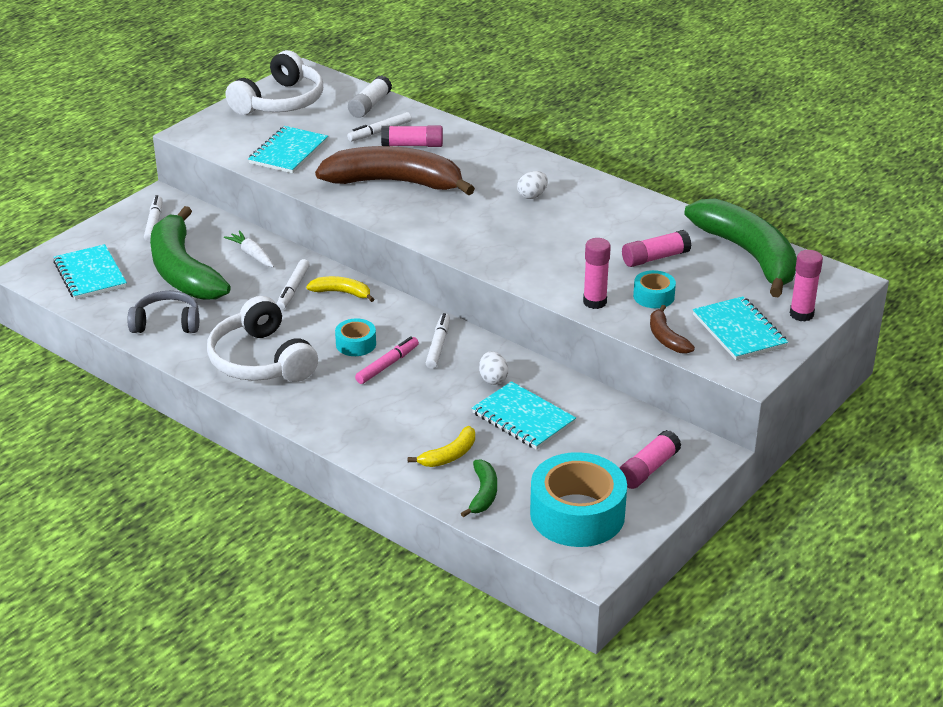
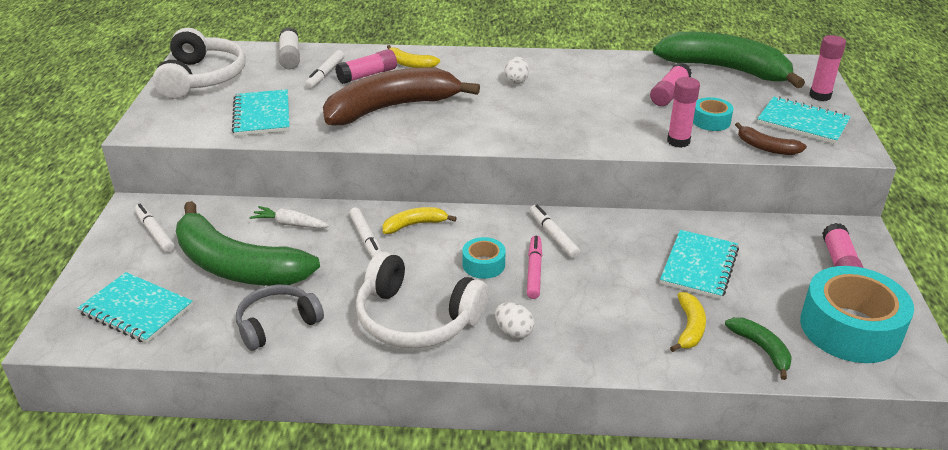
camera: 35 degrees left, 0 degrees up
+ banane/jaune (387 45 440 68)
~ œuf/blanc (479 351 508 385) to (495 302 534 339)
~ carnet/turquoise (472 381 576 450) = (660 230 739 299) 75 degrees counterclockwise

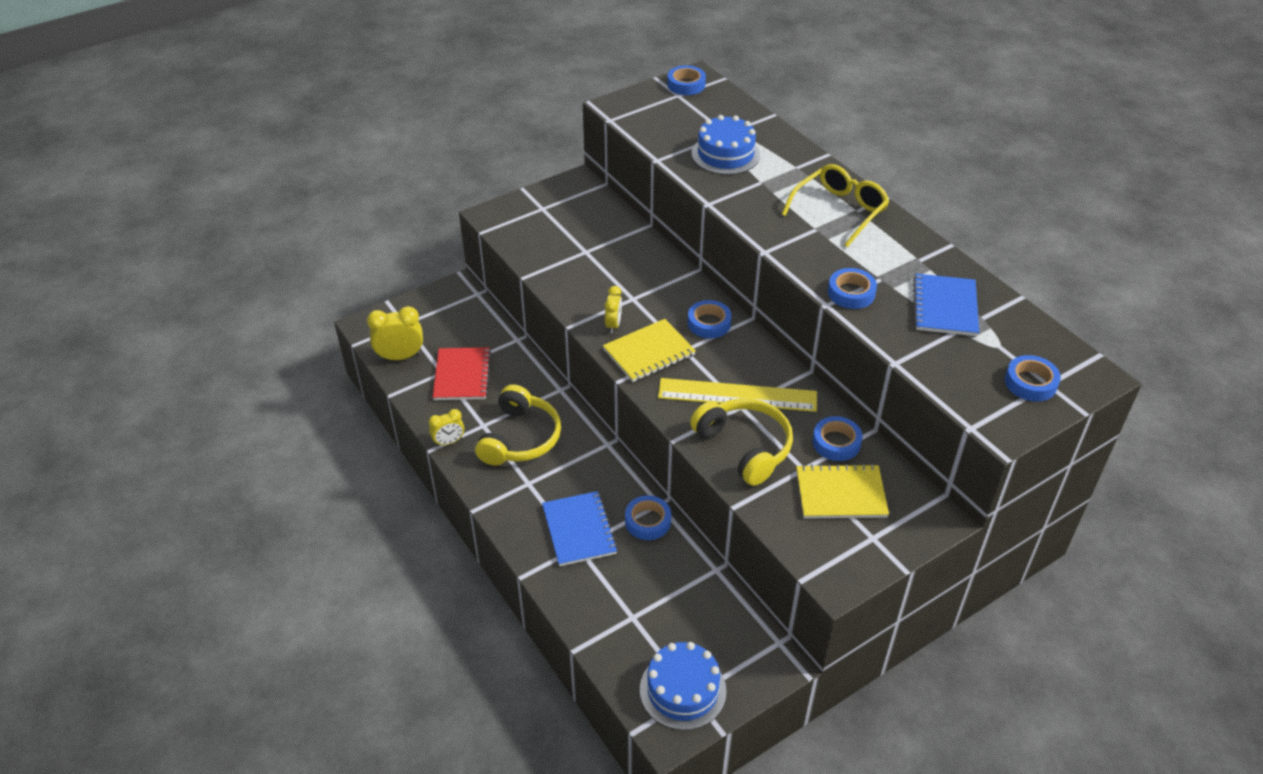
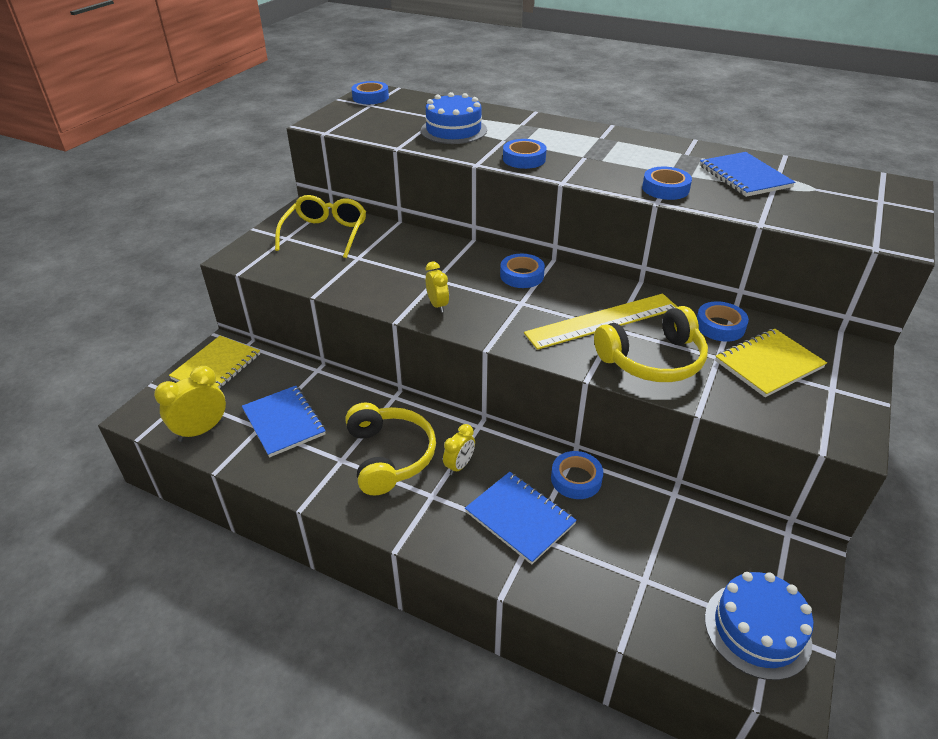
camera: 30 degrees left, 5 degrees down
~ carnet/jaune (603 319 696 382) to (169 335 260 389)
~ carnet/rouge (433 347 491 400) to carnet/bleu (242 386 326 457)
~ lunettes/jaune (782 164 889 247) to (275 195 366 258)
~ réveil/jaune (429 409 464 447) to (443 424 475 475)
~ ruban adhésif/bleu (1005 355 1061 402) to (503 139 547 169)
~ casque audio/jaune (690 398 793 486) = (594 306 708 382) 135 degrees clockwise

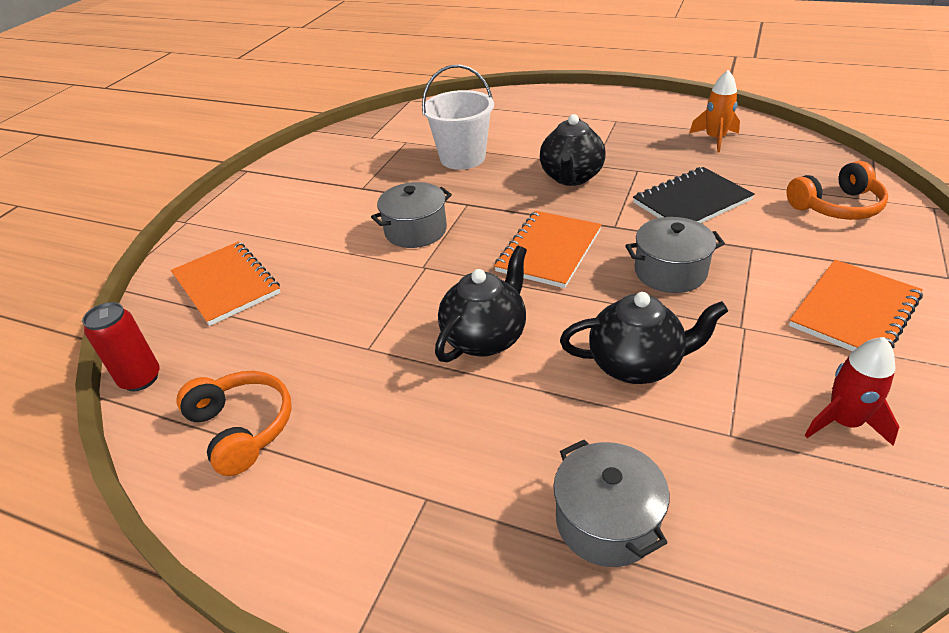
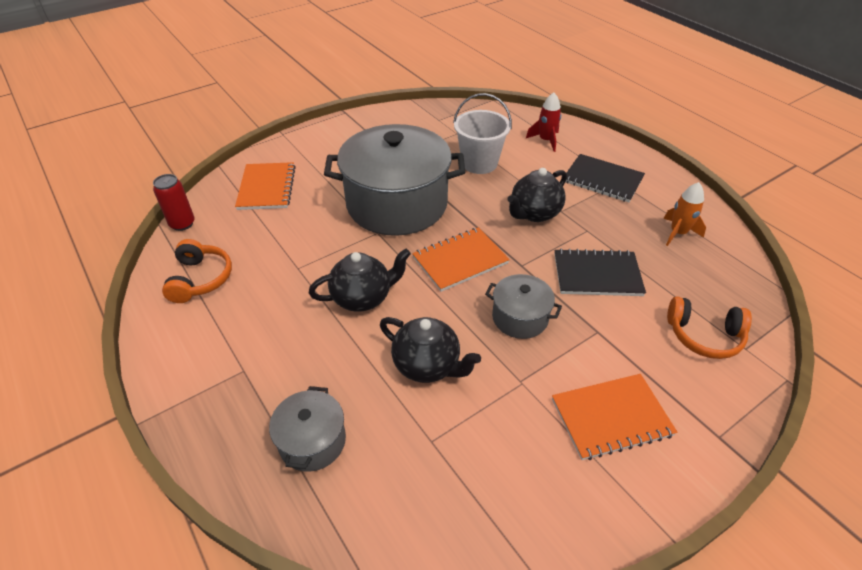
camera: 30 degrees right, 5 degrees up
~ marmite/gris (371 182 452 248) = (324 124 465 236) x2.18
~ fusée/rouge (805 337 899 446) to (526 93 561 152)
+ carnet/noir (566 154 645 202)

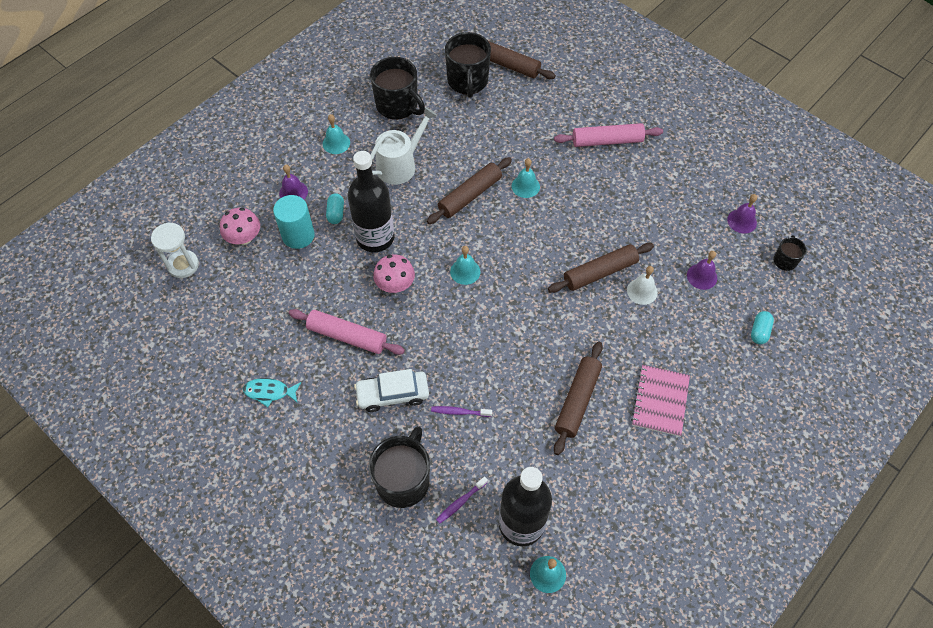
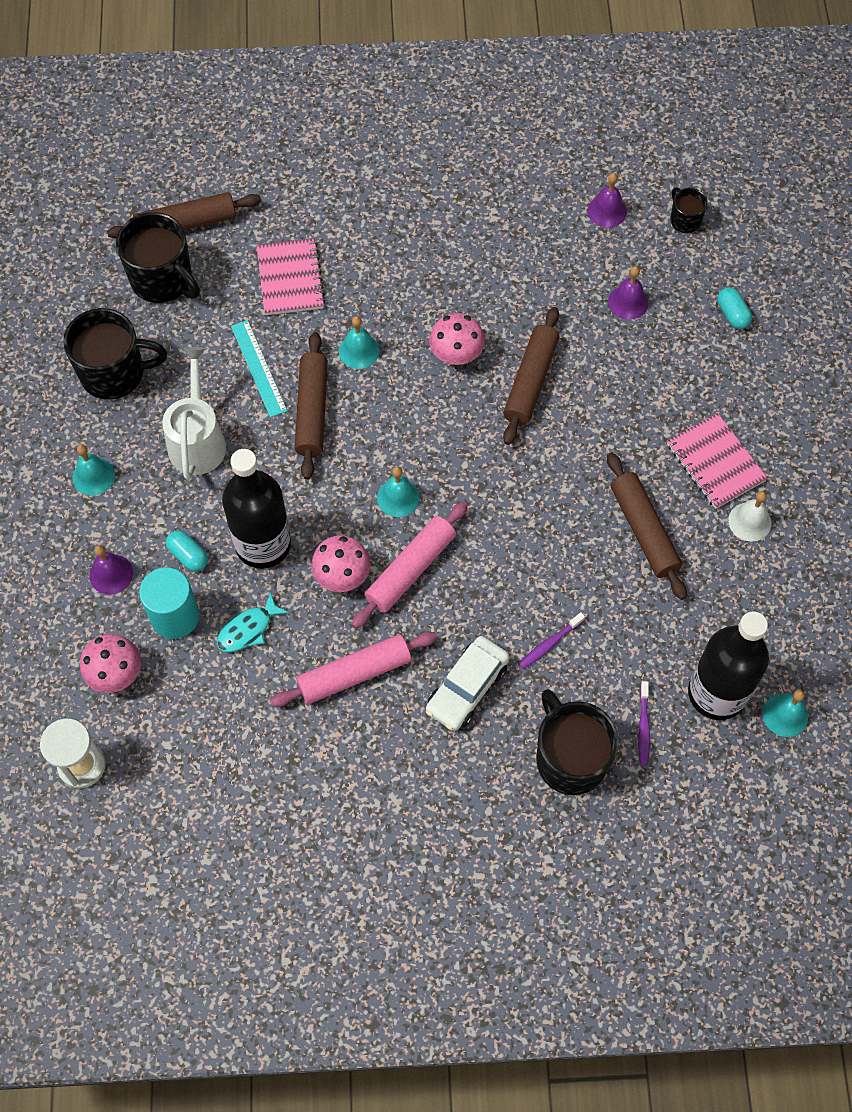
camera: 45 degrees left, 5 degrees up
~ poisson/turquoise (243 378 301 407) to (217 592 289 652)
+ règle/turquoise (231 320 287 418)
+ carnet/rose (256 238 325 315)
~ rouleau à pâtisserie/rose (554 123 663 147) to (352 502 468 628)
+ champignon/rose (429 313 485 365)
~ cloche/blanc (627 266 658 305) to (728 491 772 542)

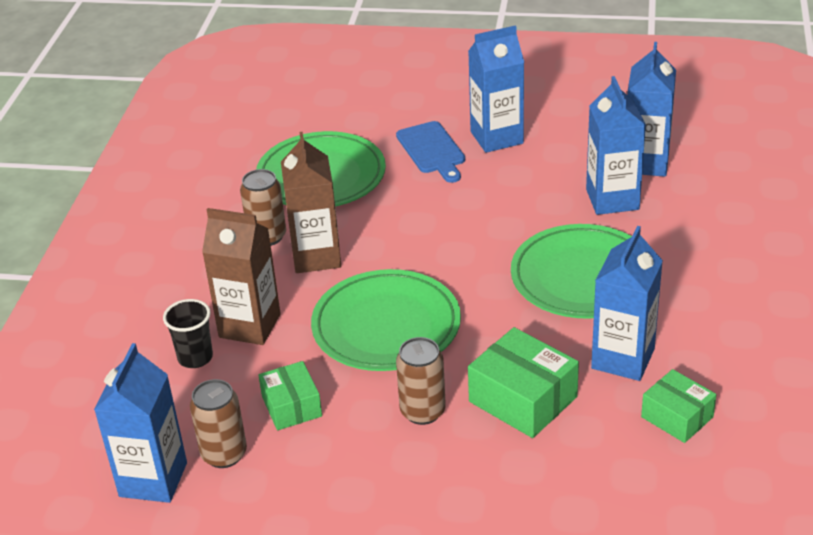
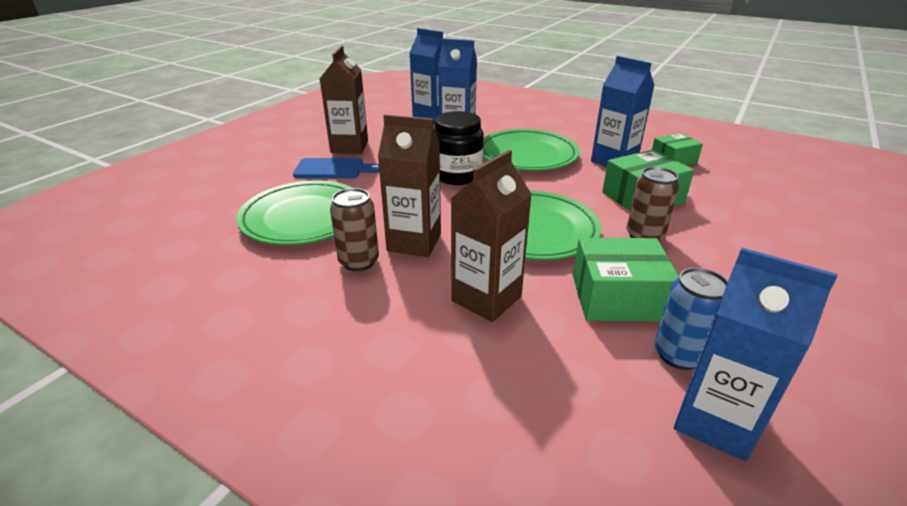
camera: 70 degrees left, 5 degrees down
~ brique de lait/bleu (468 25 524 153) to brique de lait/marron (320 46 368 154)
+ bocal/noir (434 111 484 185)
~ boîte/vert (258 361 322 430) = (573 238 679 322) x1.55
~ canette/marron (190 379 247 468) to canette/bleu (655 268 728 370)
- gobelet/noir (163 299 213 368)

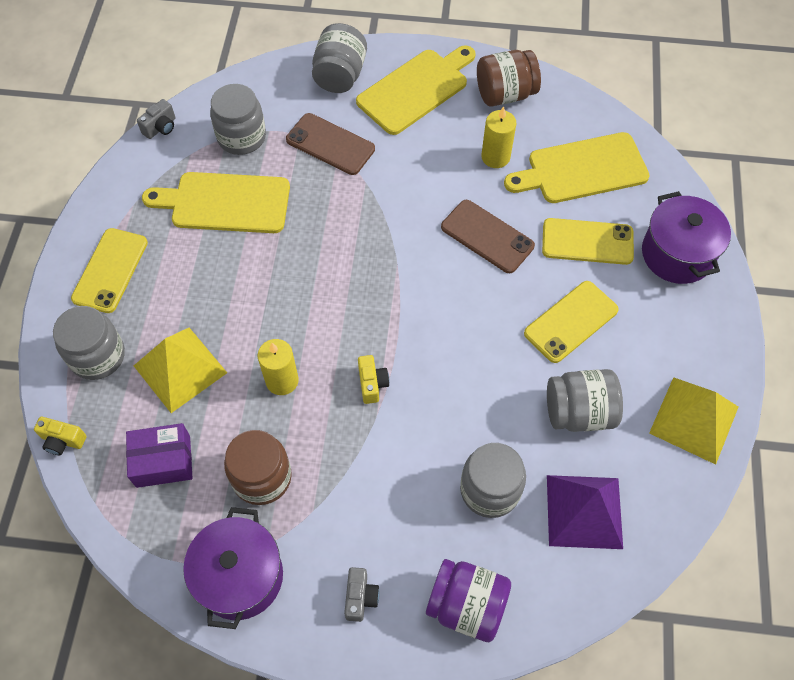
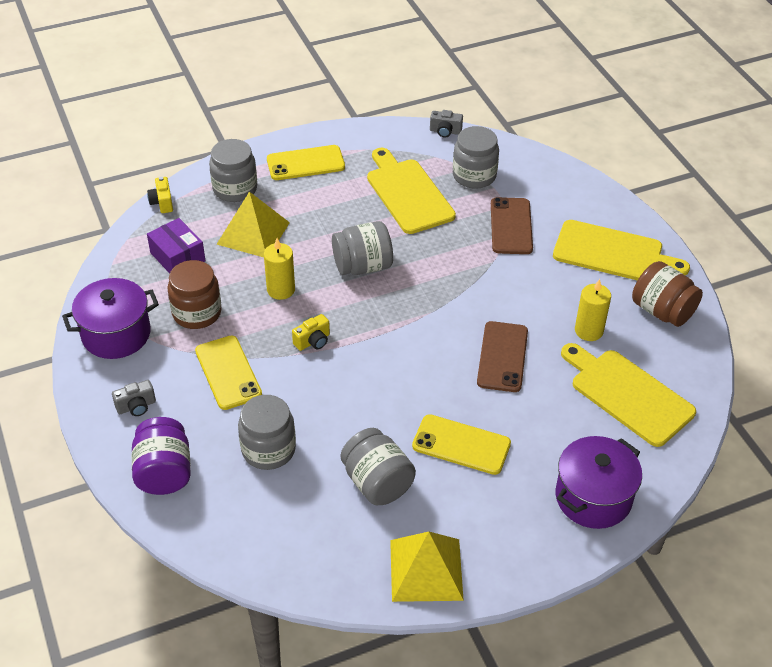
camera: 60 degrees right, 15 degrees down
~ téléphone/jaune (542 218 634 265) to (195 335 262 410)
~ bocal/gris (312 23 367 93) to (332 221 393 275)
- pyramide/violet (547 475 623 549)

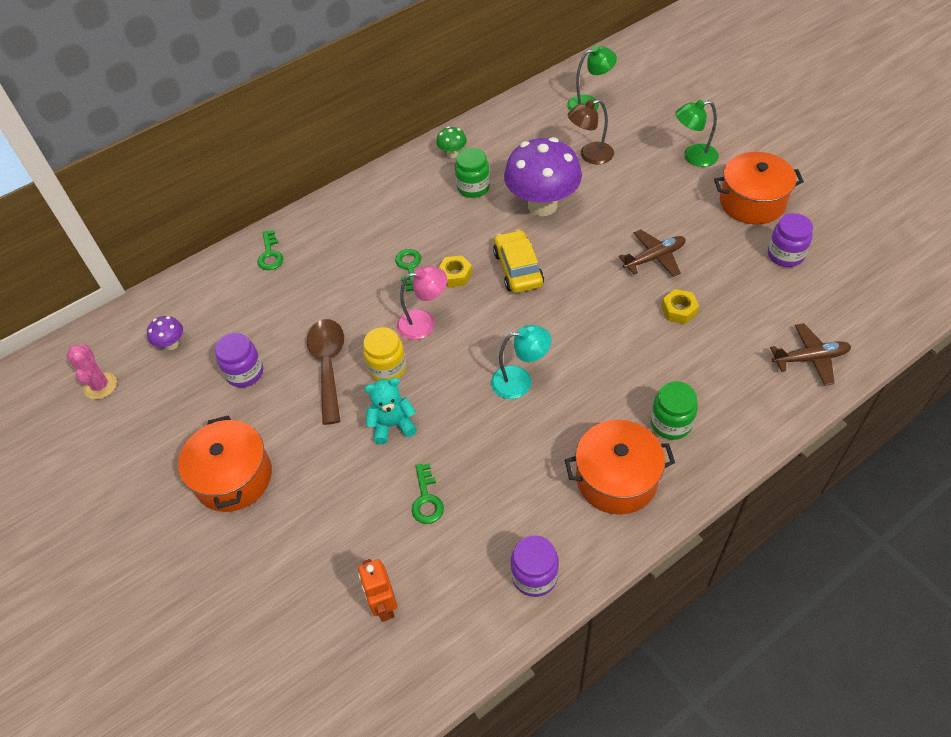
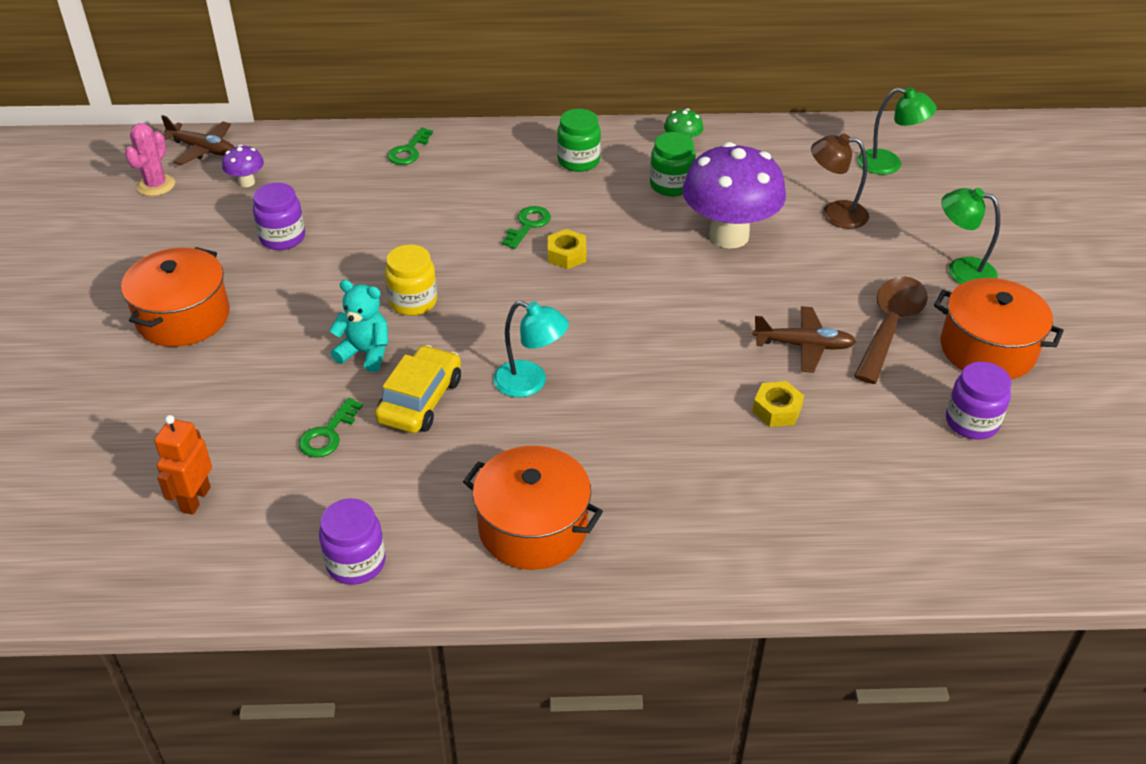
camera: 30 degrees right, 10 degrees down
~ avion/marron (770 323 851 386) to (161 115 234 165)
~ voiture/jaune (493 230 544 293) to (375 345 461 433)
~ bocal/vert (651 381 698 440) to (557 109 601 172)
~ cuillère/marron (307 319 344 425) to (854 276 928 384)
- lampe/rose (397 266 447 340)

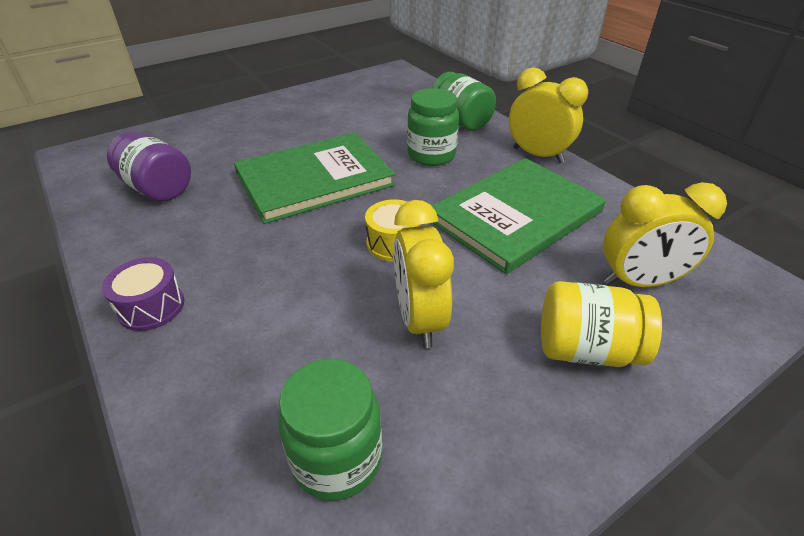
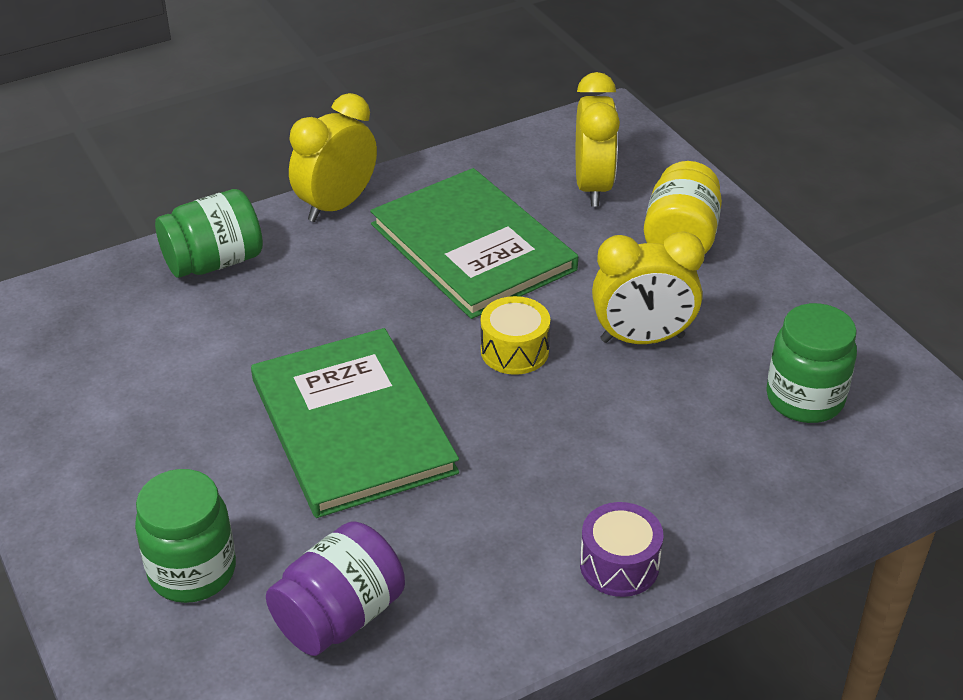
camera: 85 degrees left, 0 degrees up
~ bocal/vert (407 88 459 166) to (135 469 236 603)

